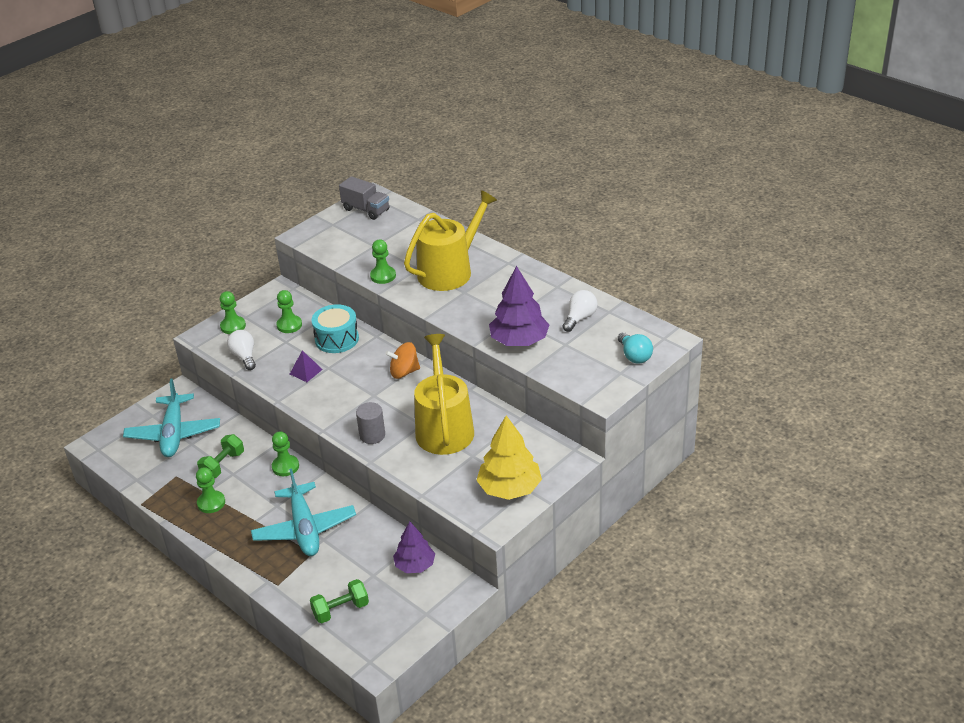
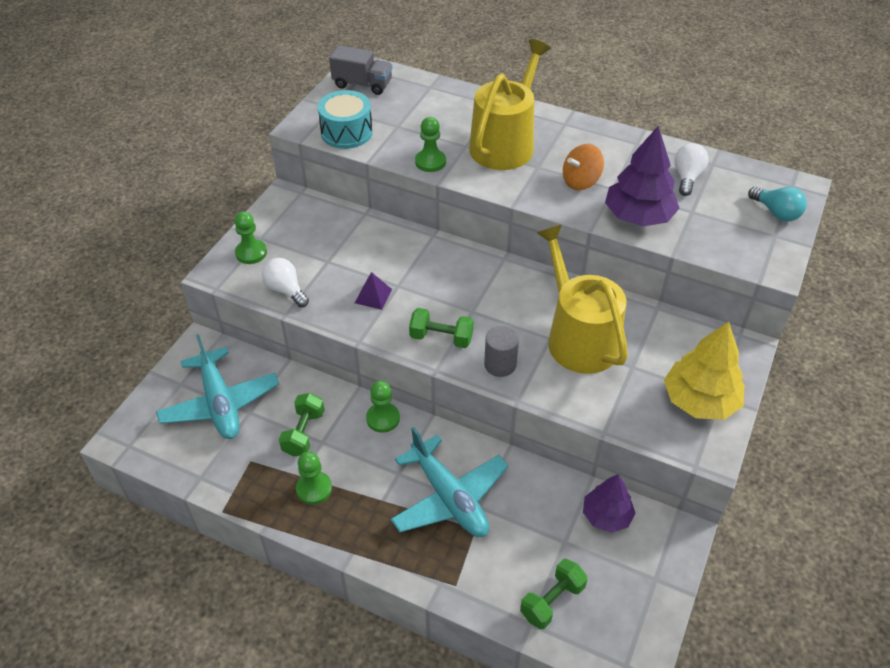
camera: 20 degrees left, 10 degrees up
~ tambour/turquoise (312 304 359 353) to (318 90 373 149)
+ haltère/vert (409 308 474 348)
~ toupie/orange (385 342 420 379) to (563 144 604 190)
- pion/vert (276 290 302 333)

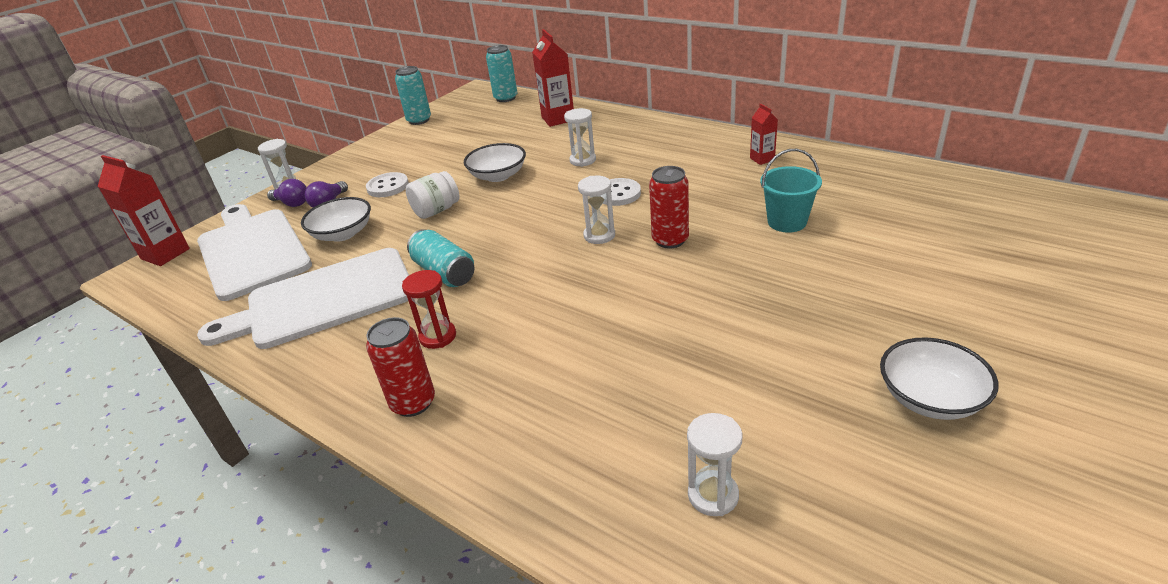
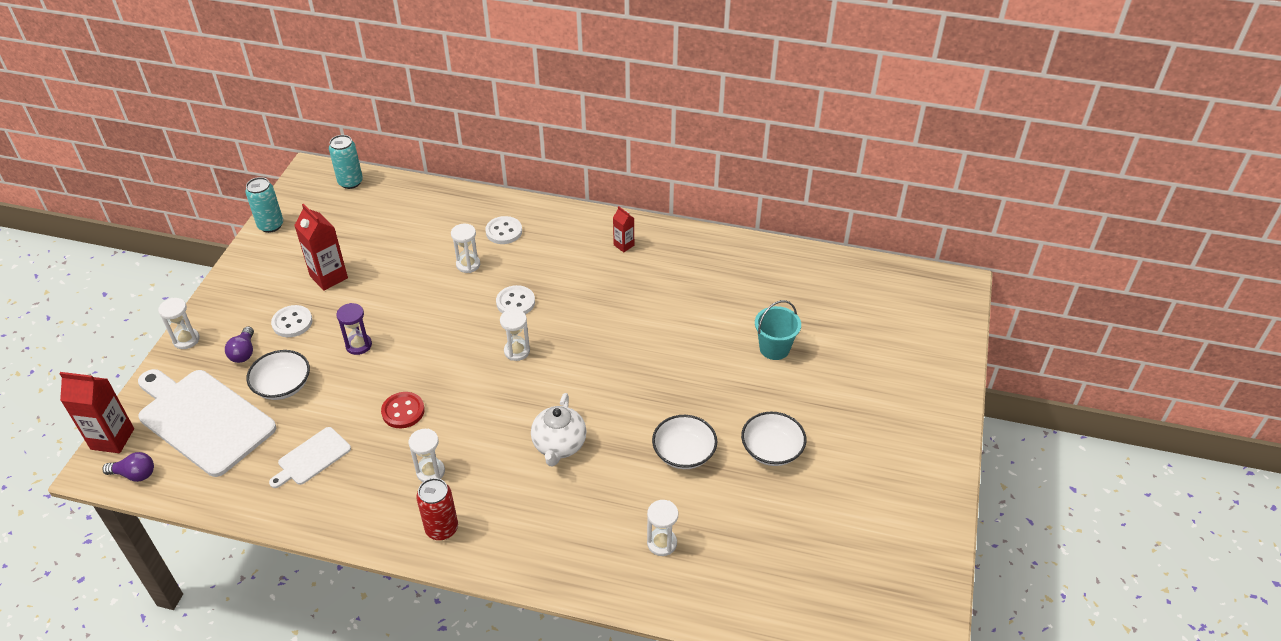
camera: 25 degrees left, 10 degrees up
~ ampoule/violet (267 179 307 207) to (102 452 154 482)
~ planche à découper/blanc (197 248 409 349) = (269 427 351 488) x0.49
~ brique de lait/rouge (532 29 574 127) to (294 204 348 291)
~ bocal/blanc (406 171 460 219) to sablier/violet (336 303 372 355)
~ canette/turquoise (407 229 474 287) to bouton/rouge (381 392 425 428)
~ sablier/rouge (402 270 456 349) to sablier/blanc (409 429 445 482)
+ bouton/blanc (485 216 522 244)
+ théière/blanc (531 393 587 467)
~ bol/blanc (464 143 526 182) to (652 415 717 469)
~ seau/turquoise (760 149 822 233) to (755 300 801 360)
- canette/rouge (649 166 689 249)

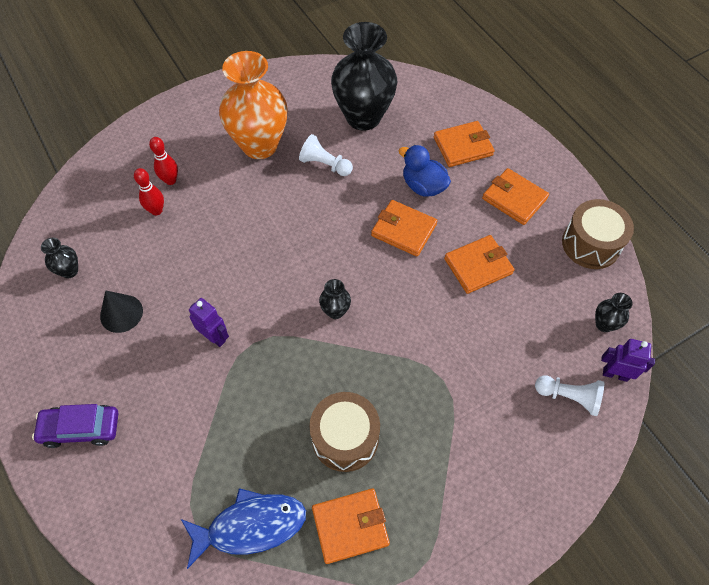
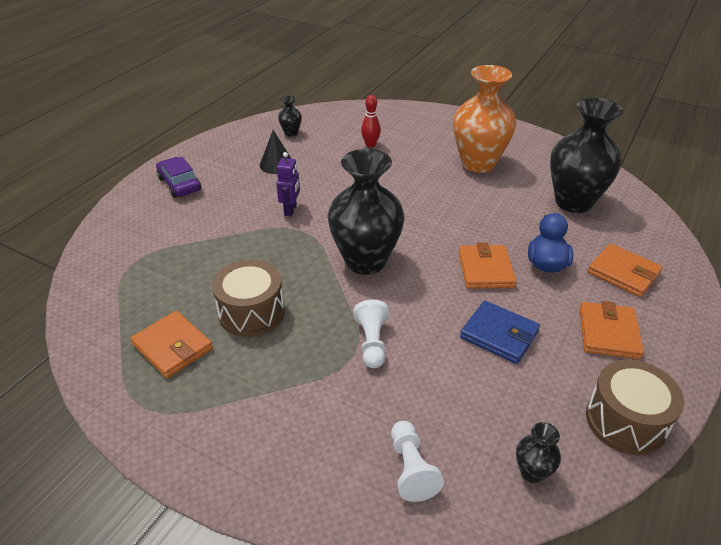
camera: 60 degrees right, 20 degrees down
~ vase/noir (319 279 351 319) = (327 149 405 275) x2.39
~ pion/blanc (299 134 353 176) to (353 300 390 368)
~ portefeuille/orange (444 235 515 294) to portefeuille/bleu (460 301 540 364)
- quille/rouge (149 137 178 185)
- poisson/bleu (181 488 306 569)
- robot/violet (601 339 655 382)

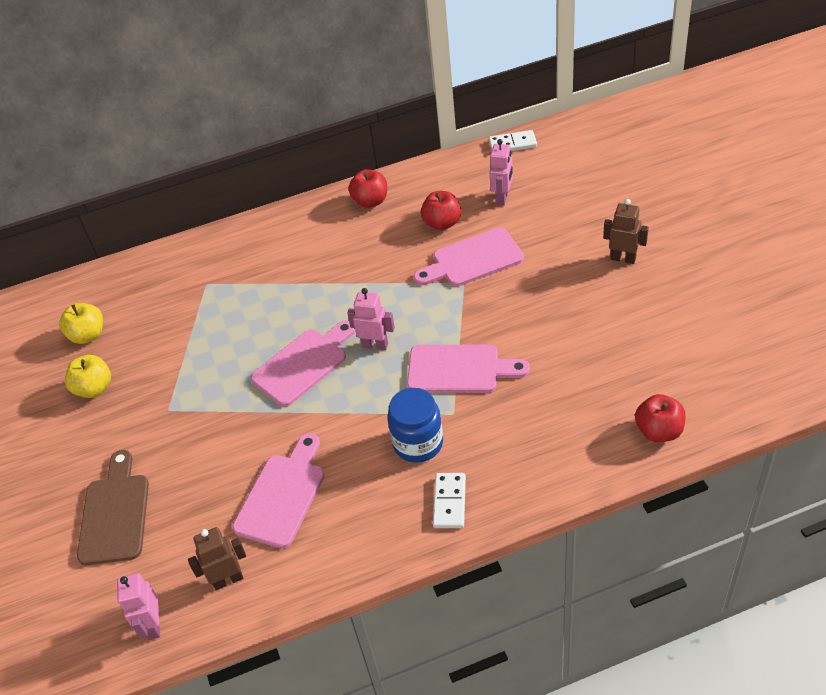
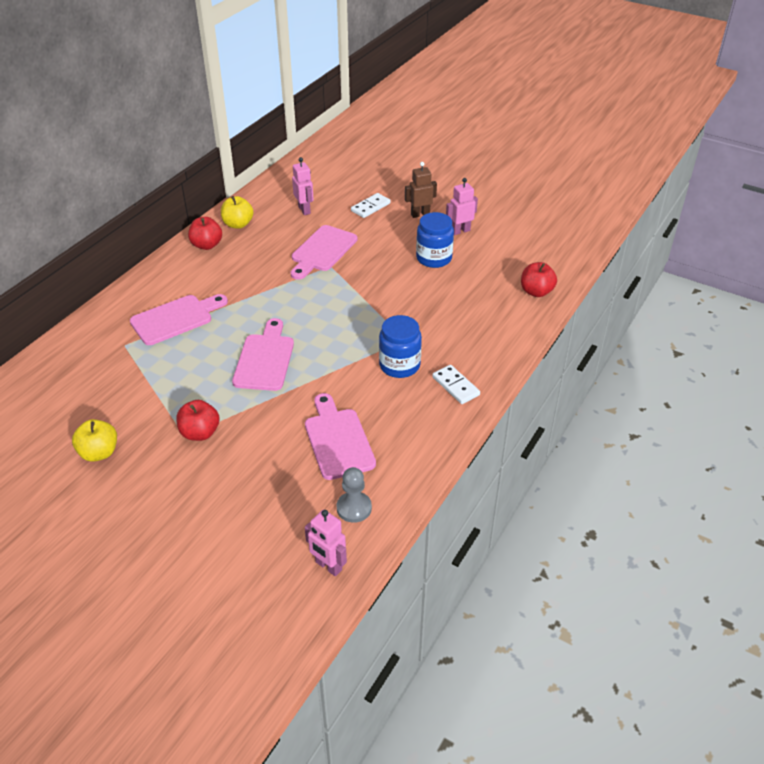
camera: 45 degrees left, 5 degrees down
~ planche à découper/rose (407 345 530 393) to (130 294 228 345)
~ pomme/rouge (421 191 461 230) to (176 400 220 441)
~ pomme/jaune (59 303 103 344) to (221 196 254 229)
~ robot/marron (188 527 246 590) to pion/gris (337 467 372 523)
~ domino/blanc (489 130 537 151) to (351 193 391 218)
+ bocal/bleu (416 212 454 268)
~ robot/rose (347 288 395 350) to (446 178 478 235)
- planche à découper/marron (77 450 149 565)

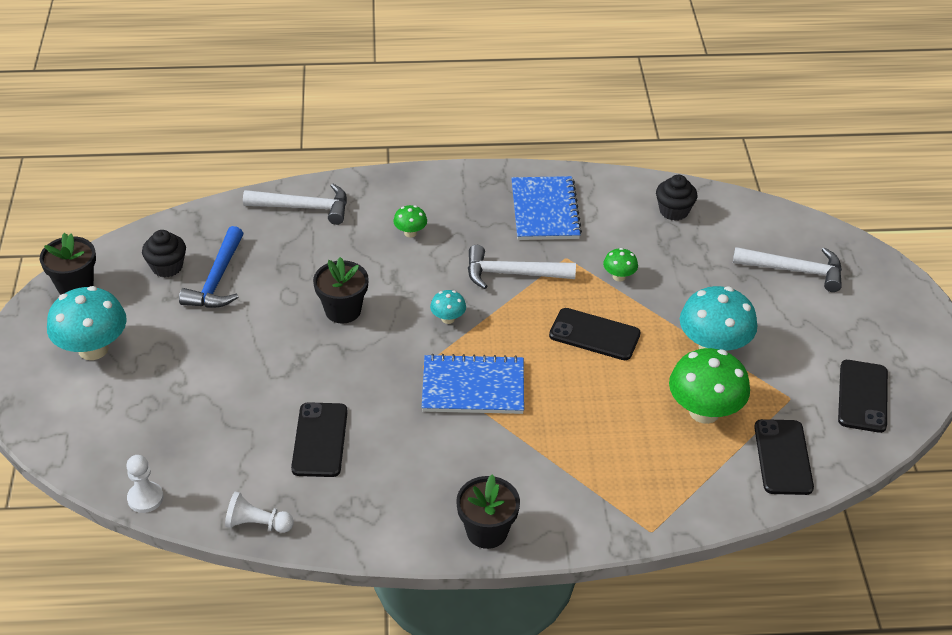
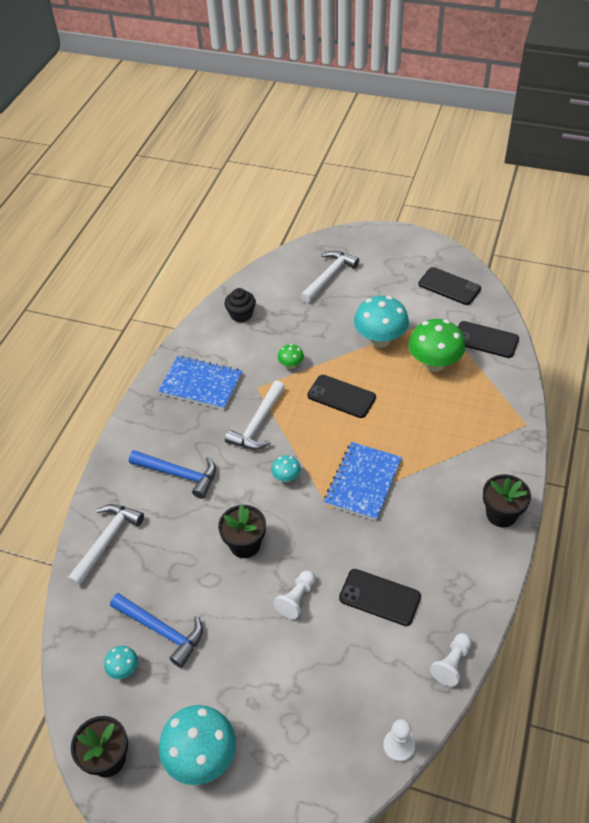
camera: 65 degrees left, 5 degrees up
~ muffin/noir (142 230 186 278) to champignon/turquoise (104 646 138 679)
~ champignon/vert (393 205 427 238) to marteau/bleu (129 450 216 499)
+ pion/blanc (274 570 315 619)
~ téléphone/noir (549 308 641 360) = (307 375 376 418) 75 degrees clockwise

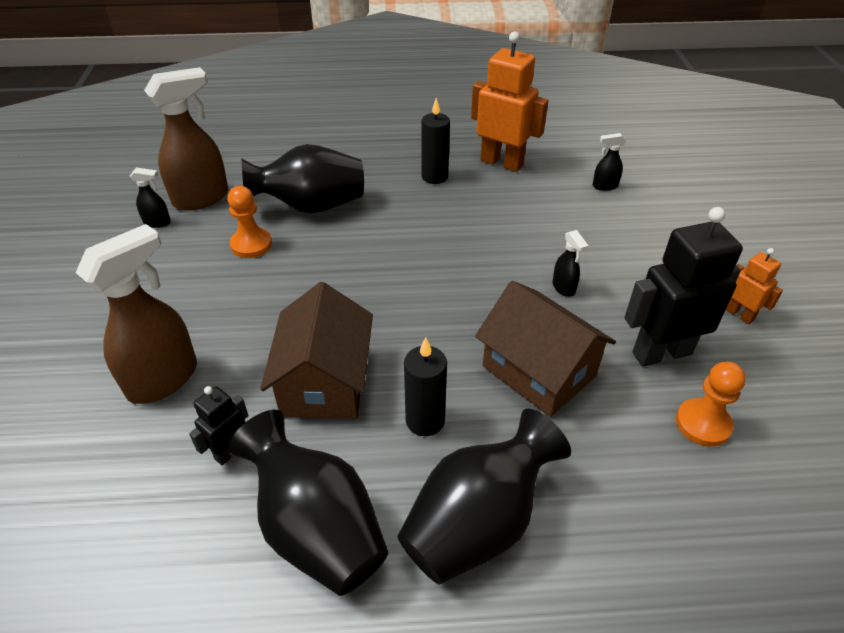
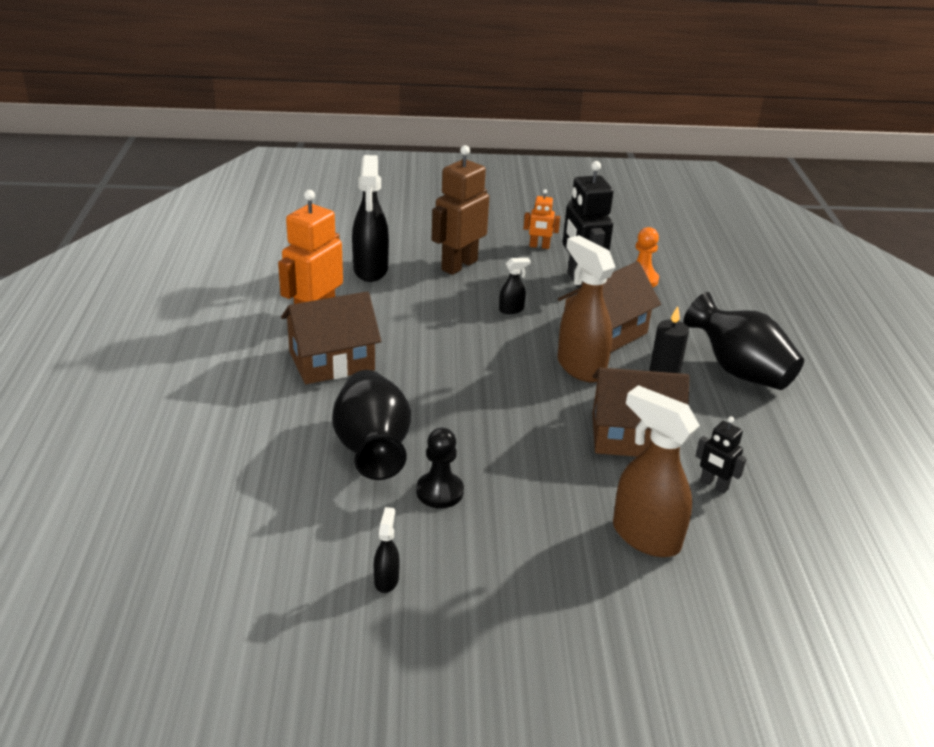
camera: 90 degrees left, 10 degrees down
~ bougie/noir (421 98 450 184) to maison/marron (281 291 381 384)
~ vaporisateur/noir (593 133 626 191) = (352 155 389 282) x2.17
~ pion/orange (227 186 272 258) to pion/noir (416 428 464 508)
+ robot/marron (432 145 489 275)
~ robot/orange (726 248 783 324) = (524 189 560 249) 135 degrees counterclockwise
~ vaporisateur/marron (144 67 228 210) to (558 235 615 382)
- vase/noir (228 410 388 596)

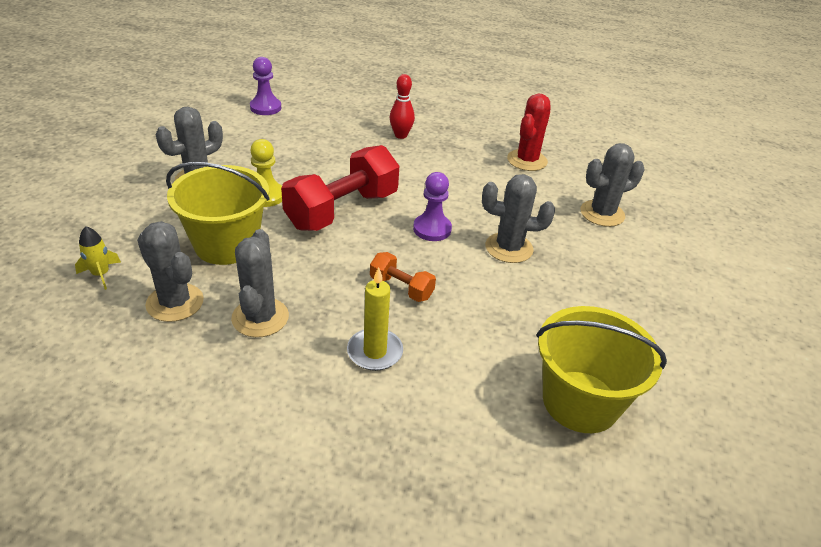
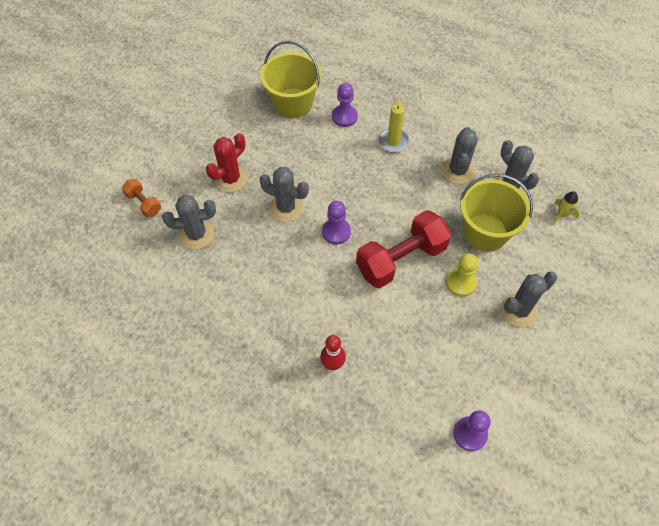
camera: 165 degrees left, 20 degrees up
~ haltère/orange (370 252 436 302) to (122 179 161 217)
~ cactus/rouge (507 93 550 171) to (206 133 248 192)
+ pion/violet (332 83 358 127)

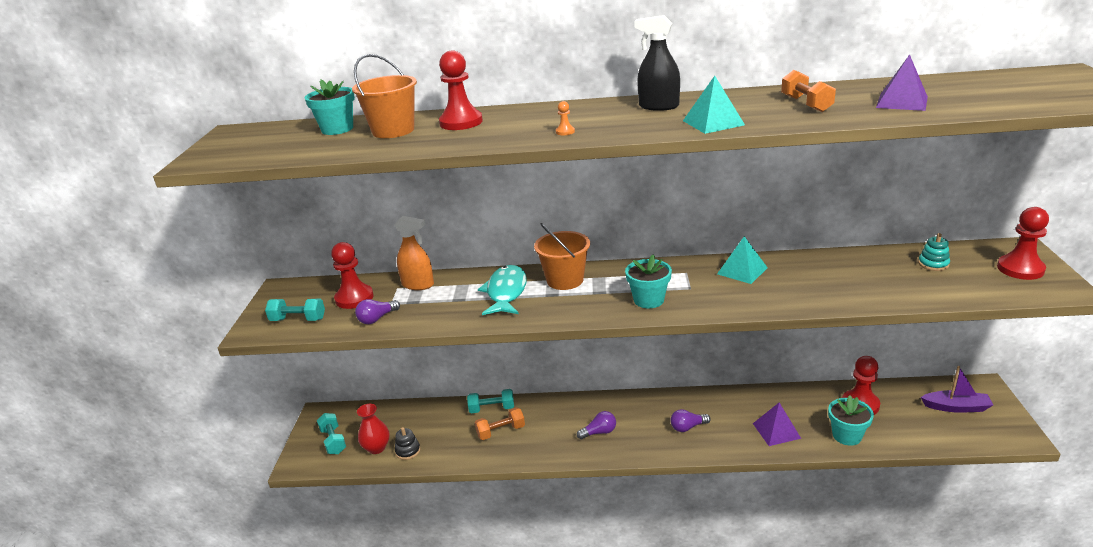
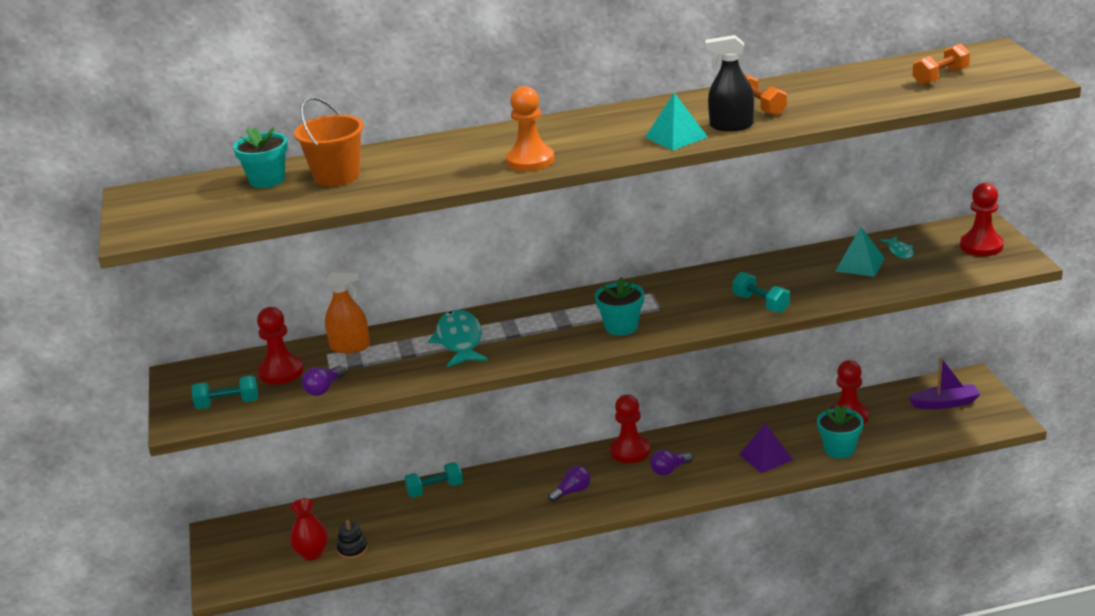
camera: 15 degrees left, 0 degrees up
~ pion/orange (556 101 575 135) = (506 86 554 171) x2.43
~ pion/rouge (439 51 483 130) to (610 395 650 463)
~ vaporisateur/noir (634 15 680 111) to (706 35 754 131)
~ haltère/turquoise (317 413 346 454) to (732 272 790 313)
~ pyramide/turquoise (717 236 768 284) to (836 227 884 277)
~ jouet à empiler/turquoise (918 233 950 271) to poisson/turquoise (880 236 914 259)
~ haltère/orange (475 407 525 440) to (912 43 970 85)
- seau/orange (534 223 590 290)
- pyramide/violet (876 54 928 111)

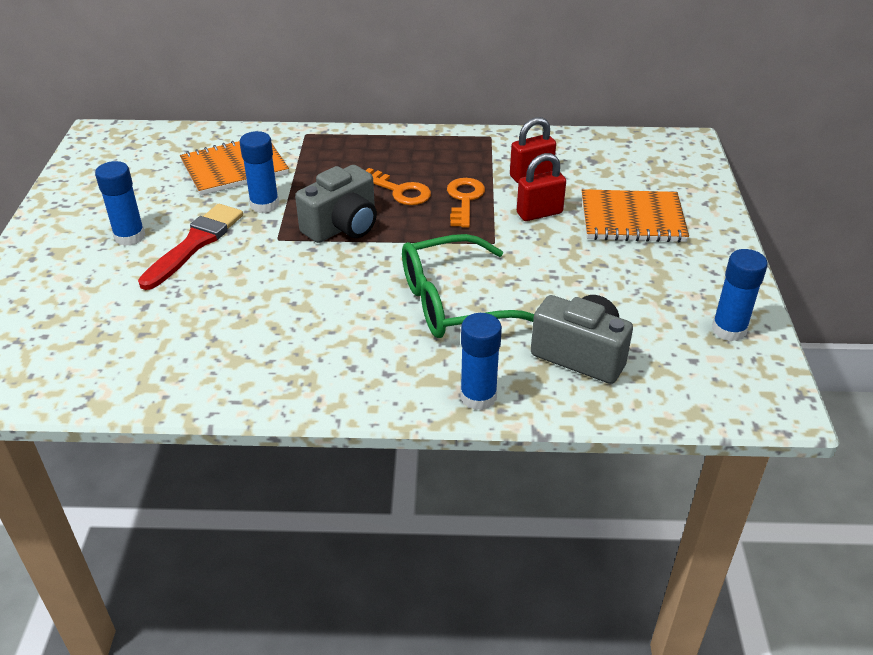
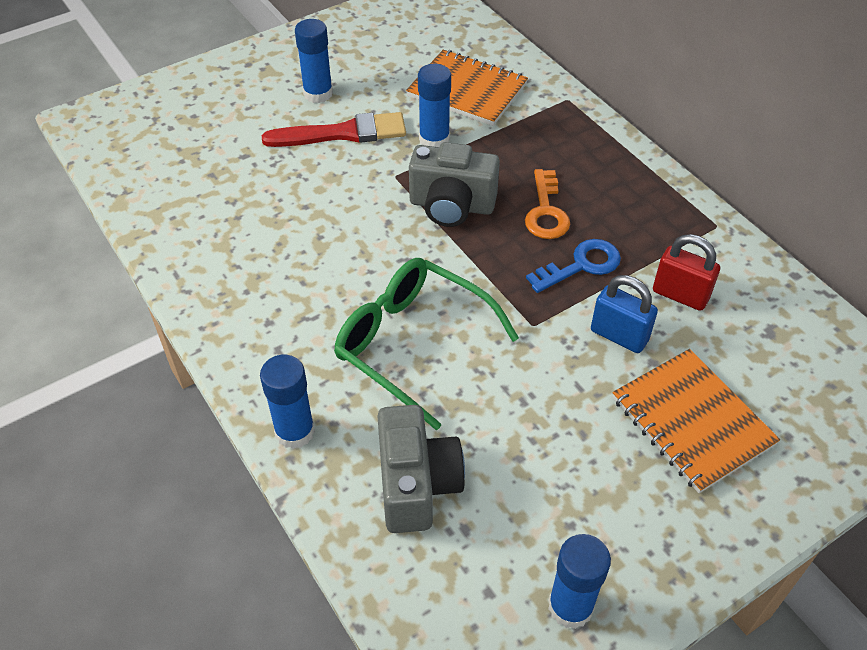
camera: 55 degrees right, 10 degrees up
~ clé/orange (447 178 485 228) to clé/bleu (526 239 621 293)
~ cadenas/rouge (517 153 566 221) to cadenas/bleu (591 275 658 353)

